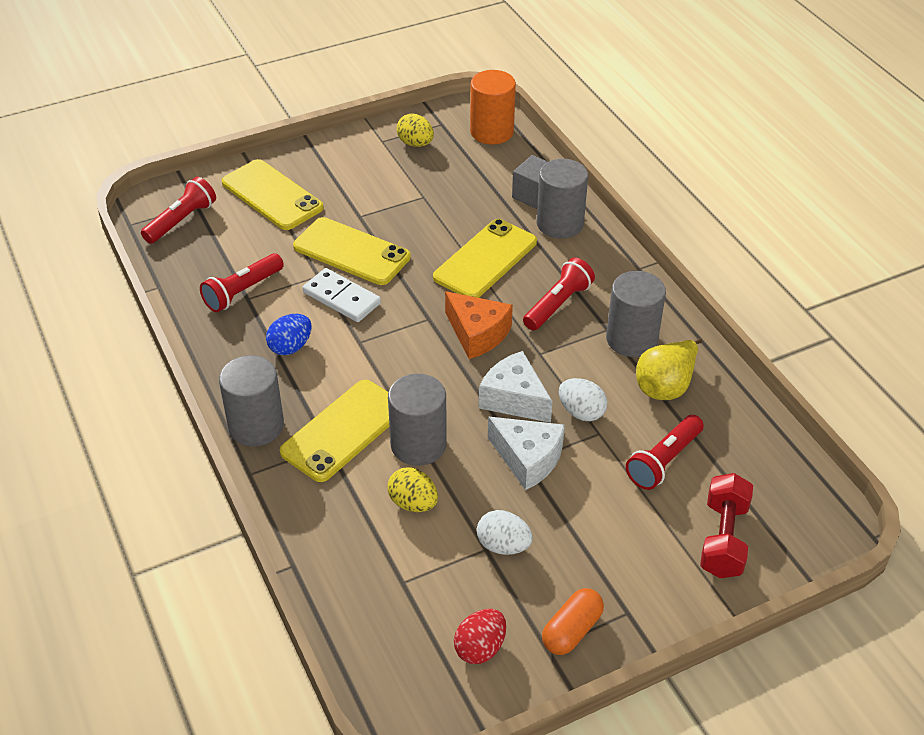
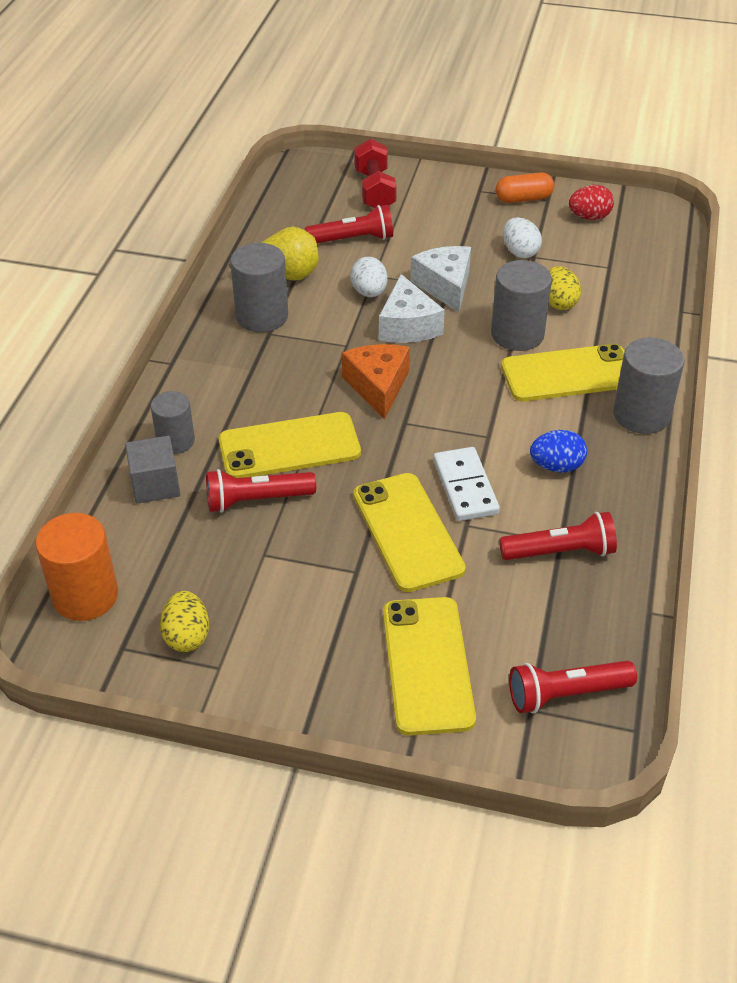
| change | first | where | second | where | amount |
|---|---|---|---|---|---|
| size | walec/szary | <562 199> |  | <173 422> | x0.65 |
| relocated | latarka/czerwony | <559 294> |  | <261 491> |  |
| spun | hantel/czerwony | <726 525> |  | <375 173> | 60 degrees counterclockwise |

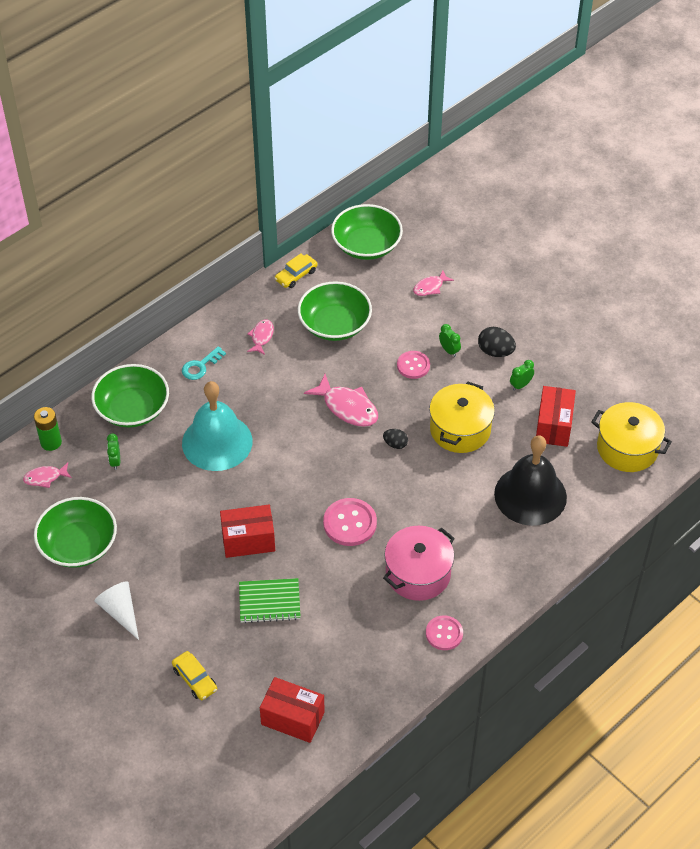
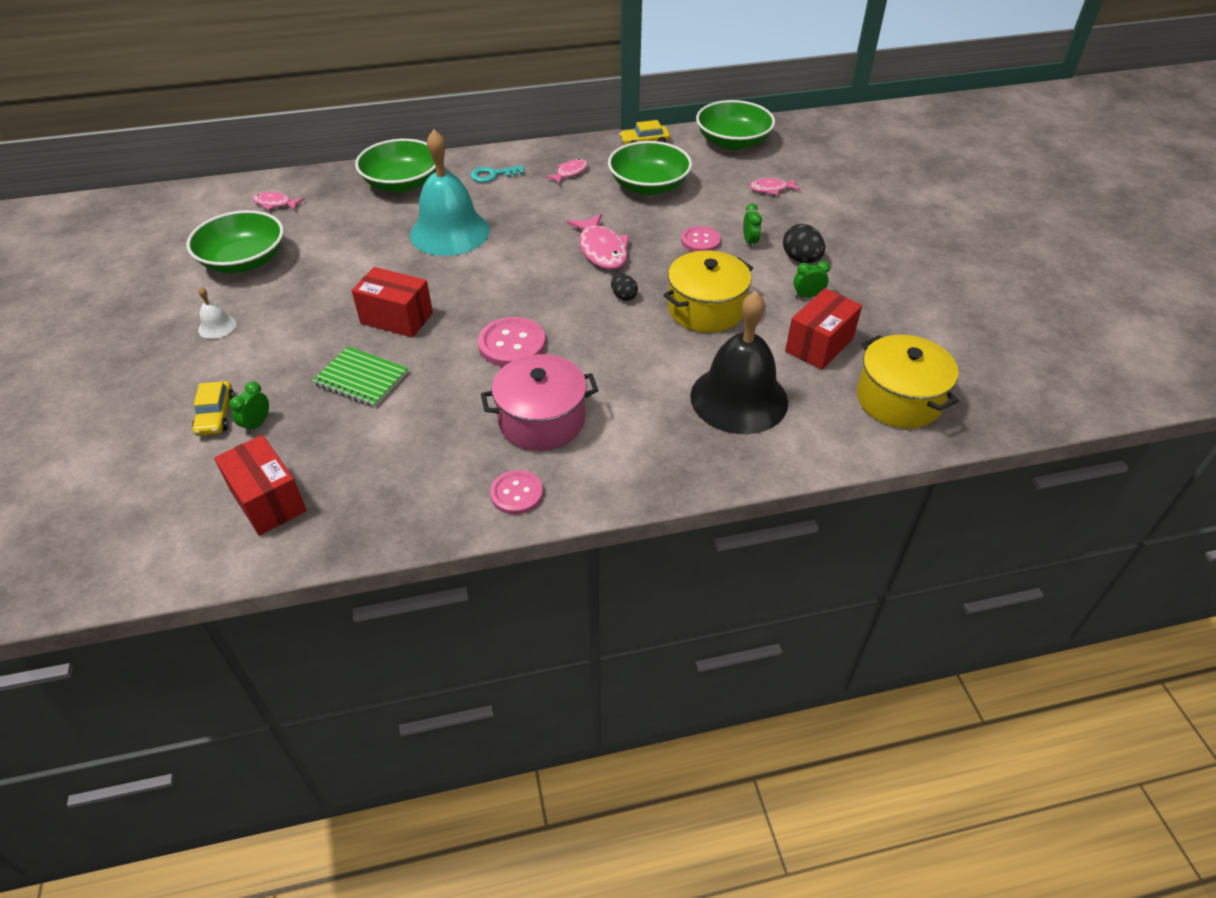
| change | first | where | second | where | amount |
|---|---|---|---|---|---|
| exchanged | stożek/biały | <116 610> | dzwonek/biały | <217 312> |  |
| relocated | budzik/zielony | <113 451> |  | <249 408> |  |
| missing | bateria/zielony | <48 429> |  |  |  |

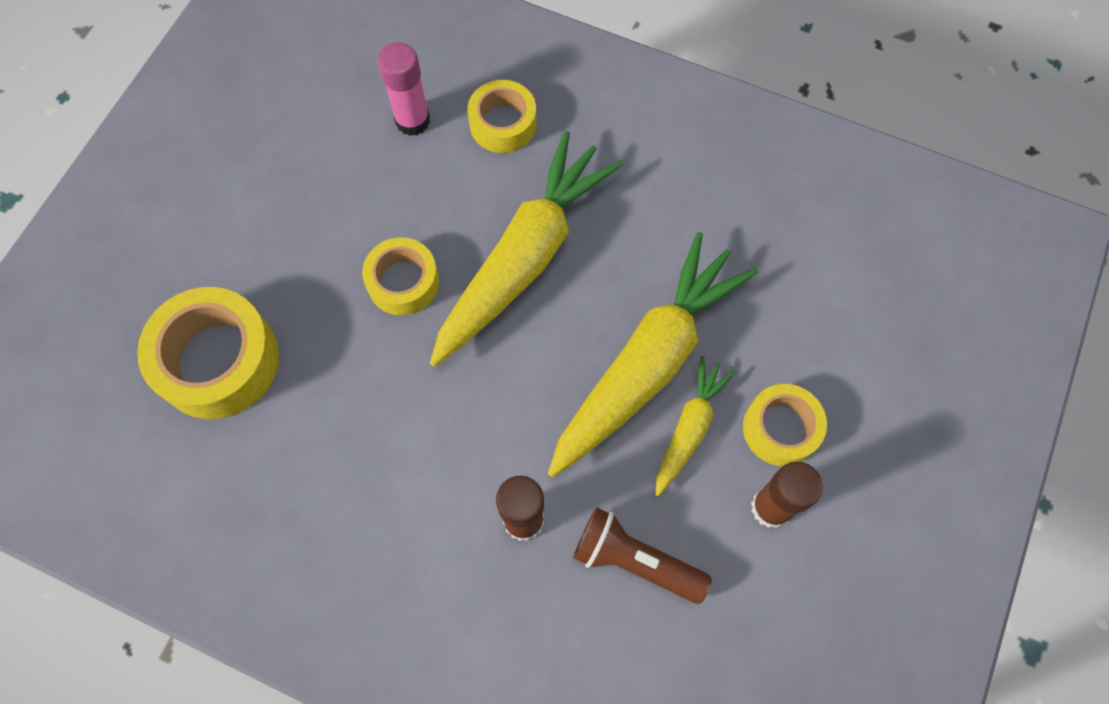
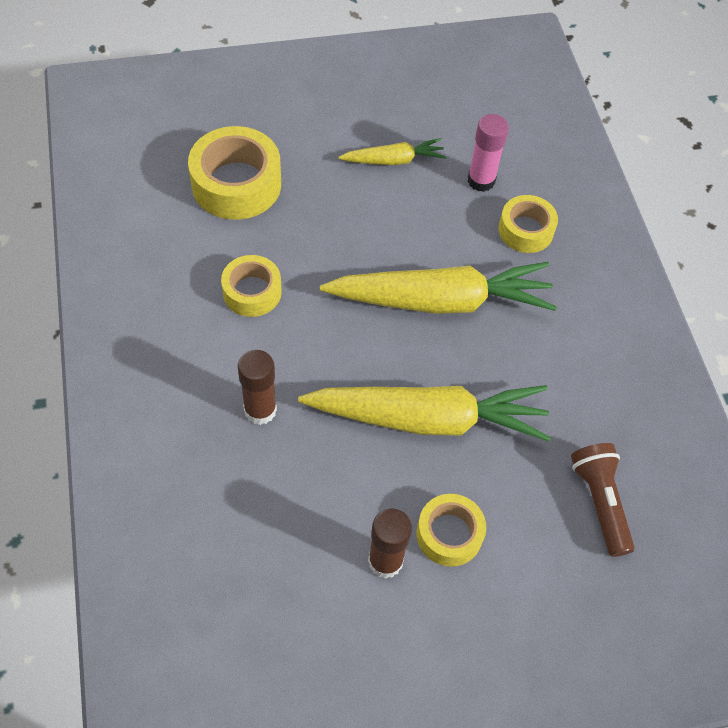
| change | first | where | second | where | amount |
|---|---|---|---|---|---|
| relocated | taśma klejąca/żółty | <400 276> |  | <251 286> |  |
| relocated | marchewka/żółty | <696 426> |  | <392 151> |  |
| relocated | latarka/brązowy | <642 555> |  | <603 500> |  |

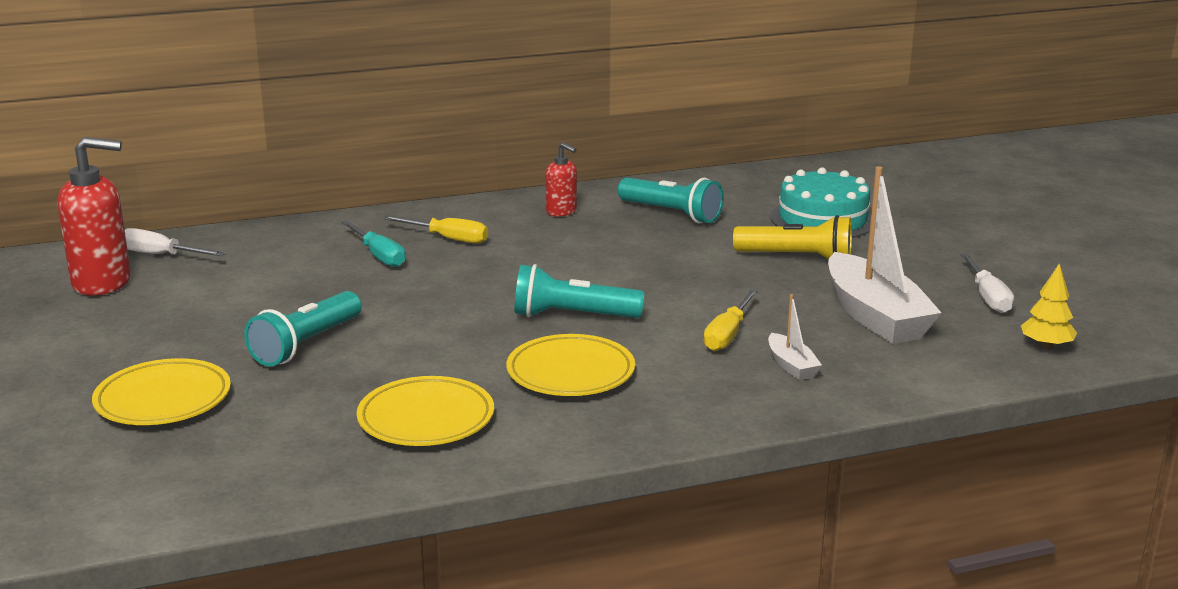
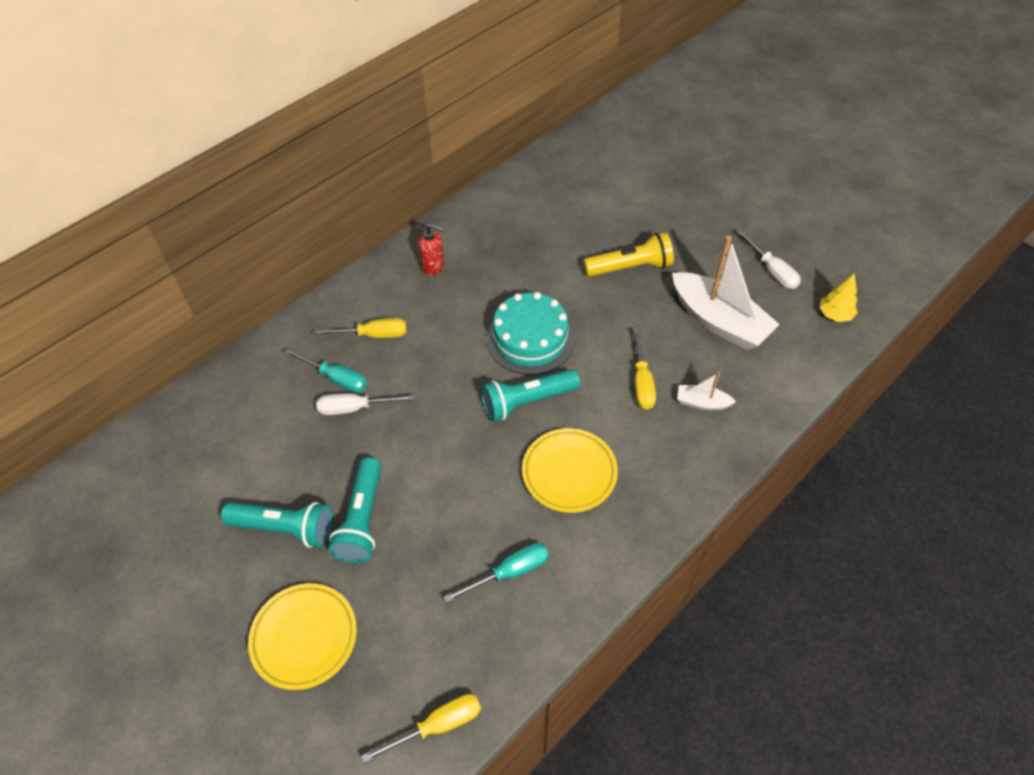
| change | first | where | second | where | amount |
|---|---|---|---|---|---|
| relocated | latarka/turkusowy | <671 200> |  | <277 525> |  |
| relocated | śrubokręt/biały | <175 242> |  | <366 404> |  |
| appeared |  |  | śrubokręt/żółty | <421 728> |  |
| exchanged | talerz/żółty | <425 411> | śrubokręt/turkusowy | <496 573> |  |
| relocated | tort/turkusowy | <820 202> |  | <530 333> |  |
| spun | łódka/biały | <795 337> |  | <706 391> | 150 degrees clockwise |
| missing | dozownik mydła/czerwony | <94 216> |  |  |  |

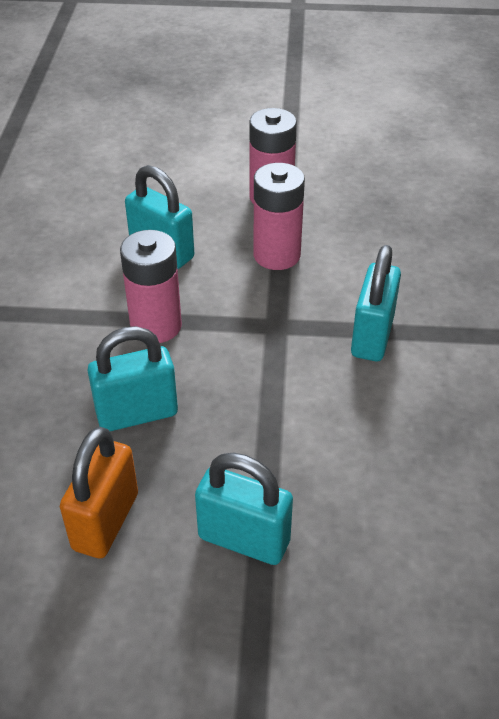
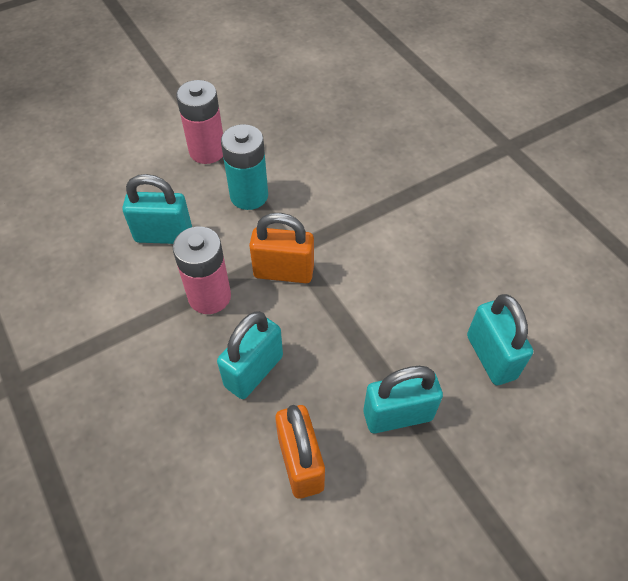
| change | first | where | second | where | amount |
|---|---|---|---|---|---|
| colour | bateria/różowy | <279 216> | bateria/turkusowy | <244 167> |  |
| appeared |  |  | kłódka/pomarańczowy | <281 248> |  |
| relocated | kłódka/turkusowy | <376 303> |  | <500 339> |  |

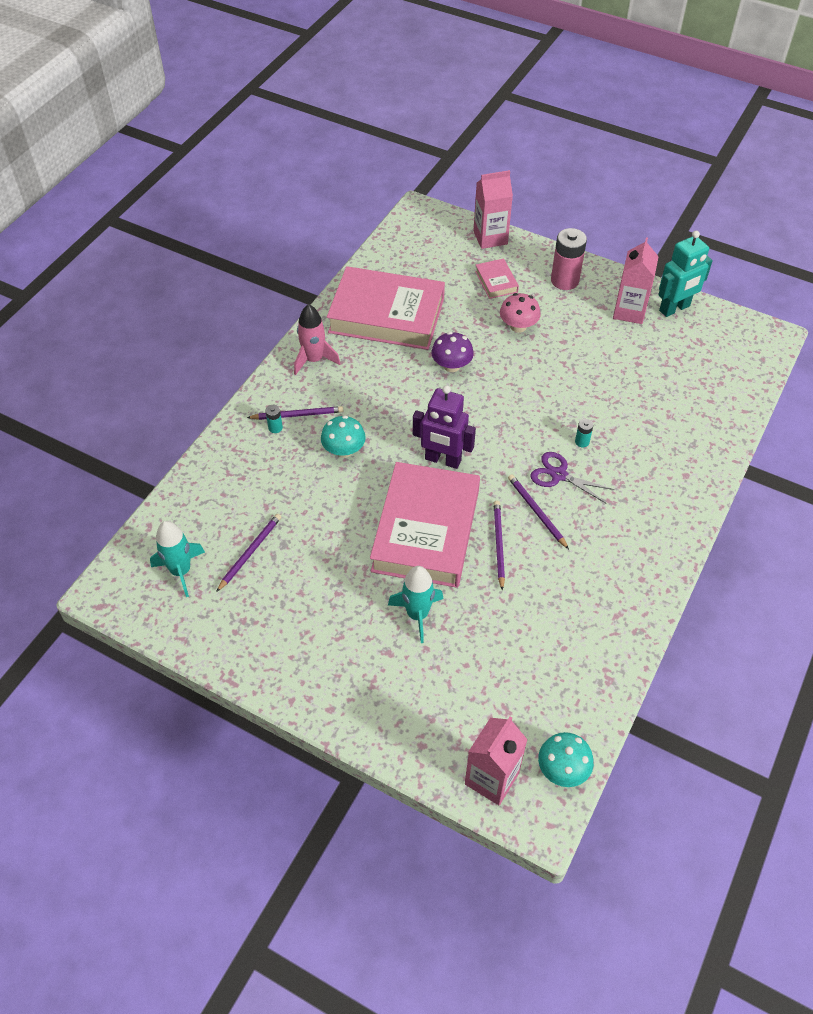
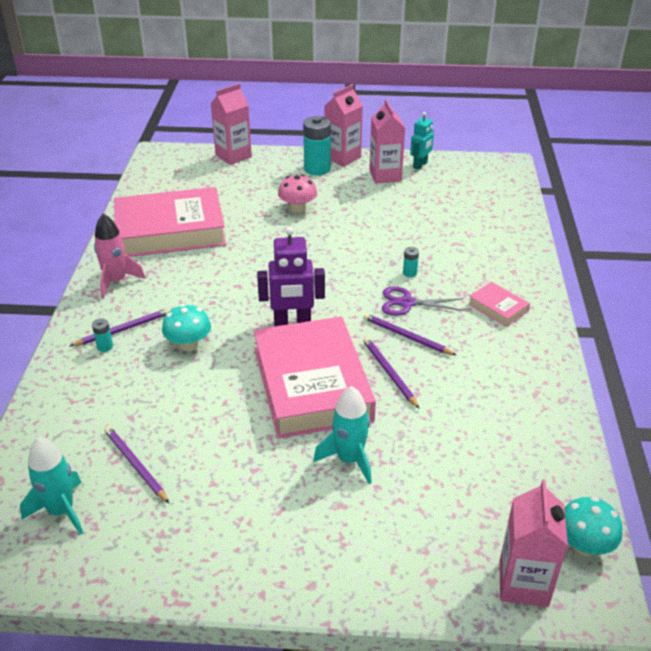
| change | first | where | second | where | amount |
|---|---|---|---|---|---|
| spun | ołówek/fioletowy | <248 553> |  | <136 464> | 45 degrees counterclockwise |
| colour | bateria/różowy | <569 259> | bateria/turkusowy | <317 145> |  |
| appeared |  |  | karton mleka/różowy | <343 125> |  |
| size | robot/turkusowy | <685 274> |  | <422 141> | x0.65 |
| relocated | książka/różowy | <497 278> |  | <499 304> |  |
| missing | grzyb/fioletowy | <453 352> |  |  |  |

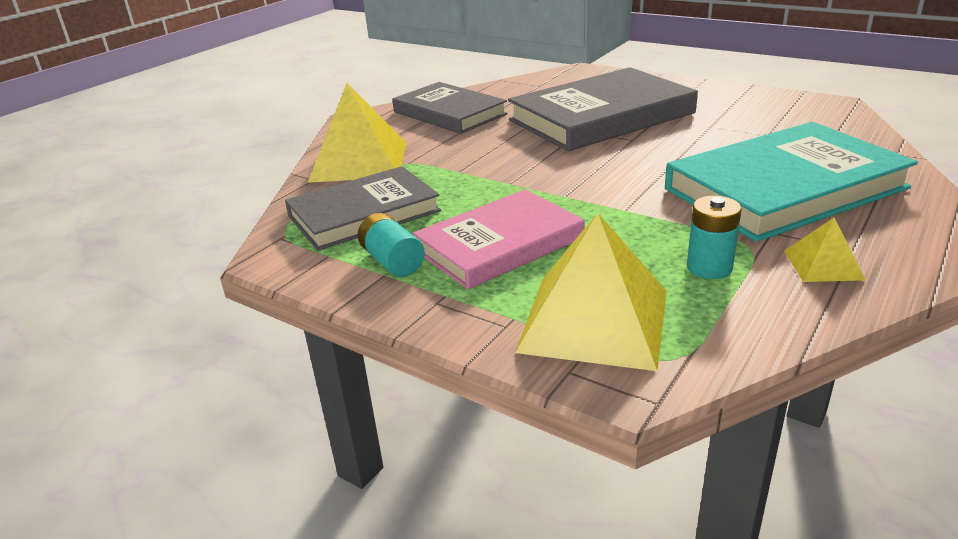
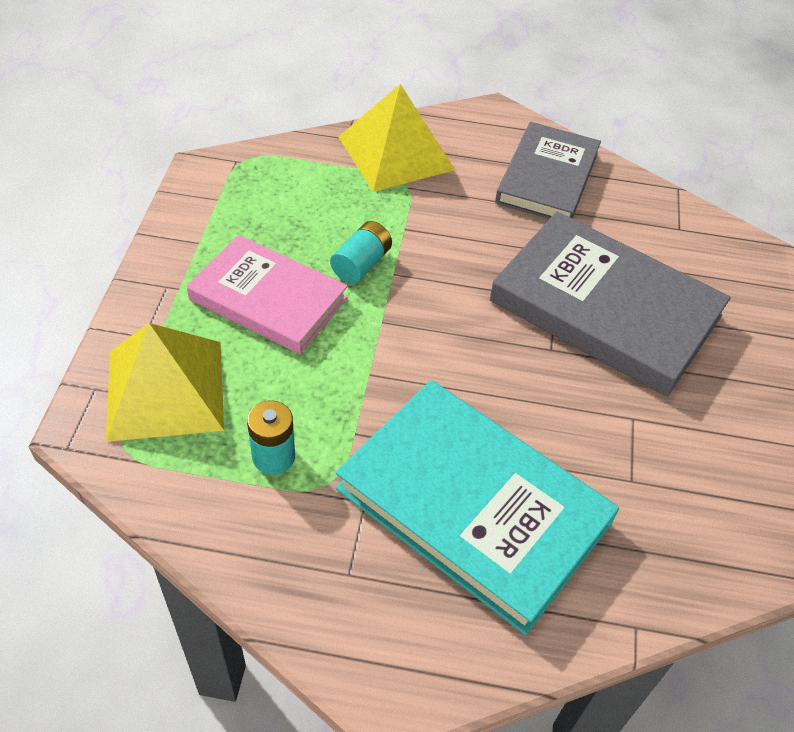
| change | first | where | second | where | amount |
|---|---|---|---|---|---|
| relocated | bateria/turkusowy | <391 245> |  | <361 252> |  |
| missing | książka/szary | <363 208> |  |  |  |
| missing | piramida/żółty | <825 250> |  |  |  |

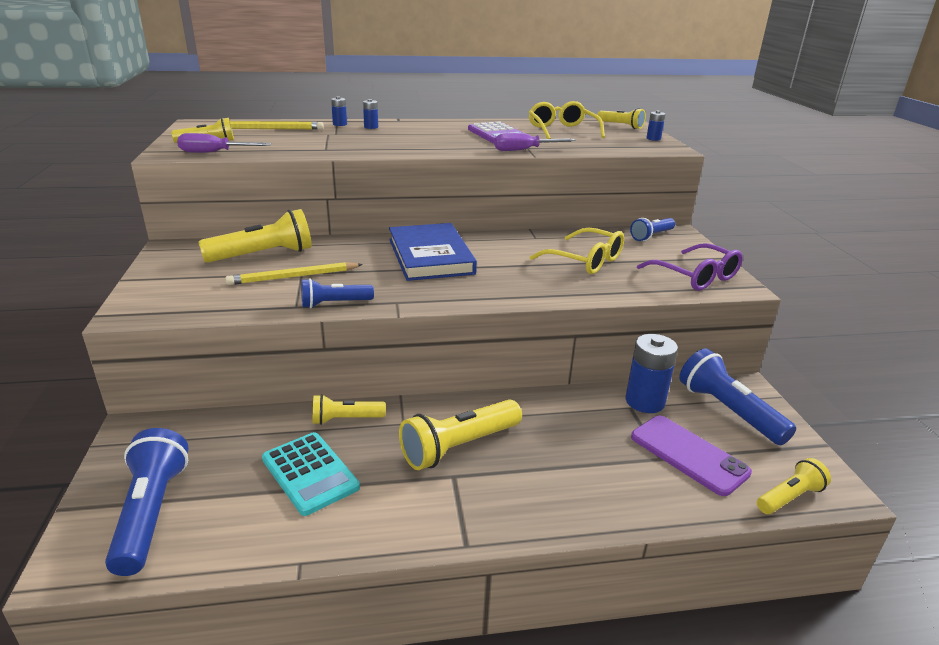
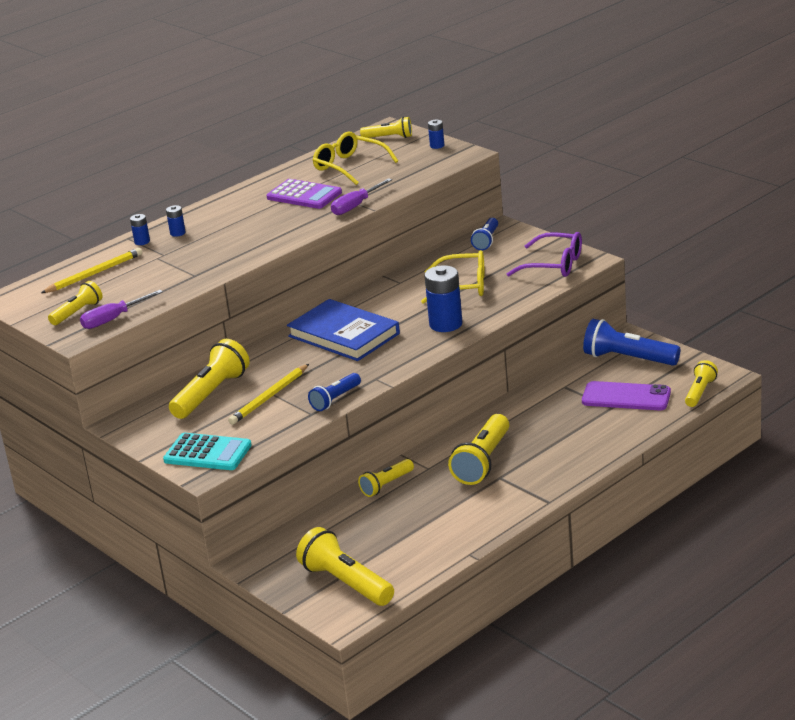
| change | first | where | second | where | amount |
|---|---|---|---|---|---|
| relocated | kalkulator/turkusowy | <311 474> |  | <207 451> |  |
| colour | latarka/niebieski | <147 502> | latarka/żółty | <345 566> |  |
| relocated | bateria/niebieski | <652 373> |  | <443 298> |  |

